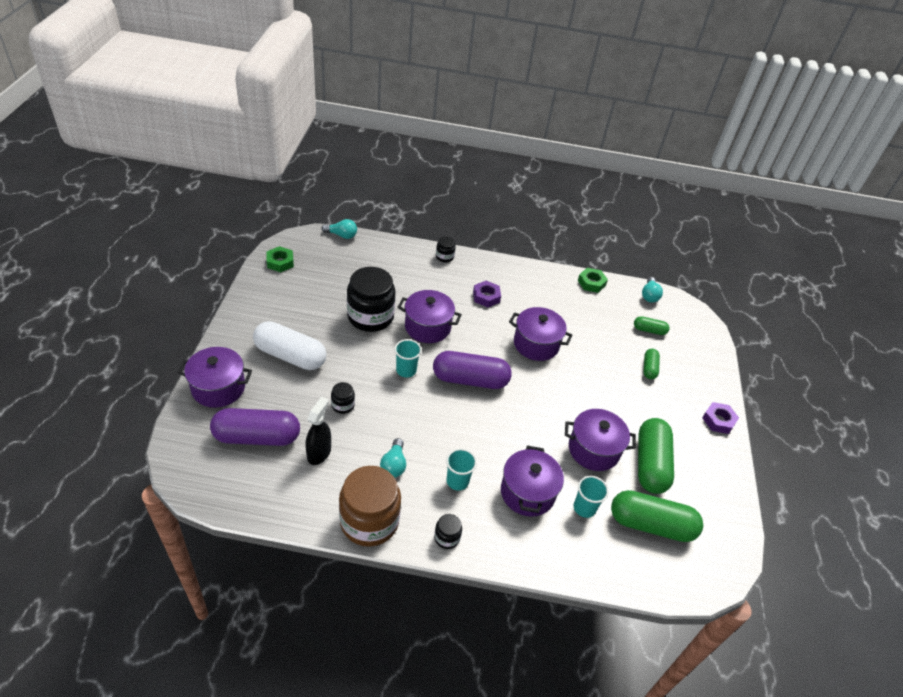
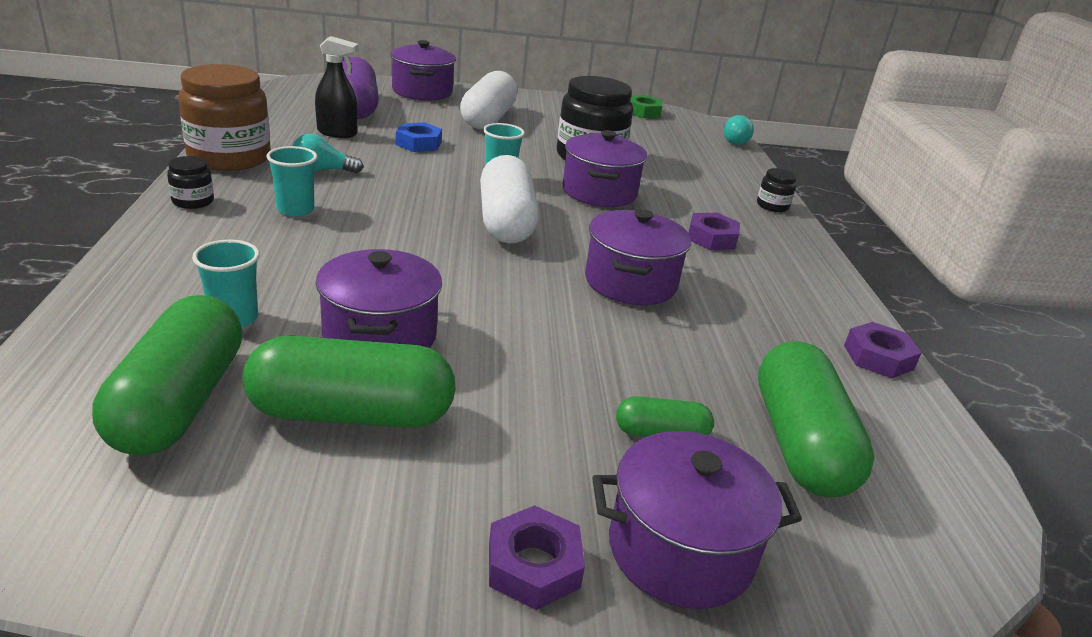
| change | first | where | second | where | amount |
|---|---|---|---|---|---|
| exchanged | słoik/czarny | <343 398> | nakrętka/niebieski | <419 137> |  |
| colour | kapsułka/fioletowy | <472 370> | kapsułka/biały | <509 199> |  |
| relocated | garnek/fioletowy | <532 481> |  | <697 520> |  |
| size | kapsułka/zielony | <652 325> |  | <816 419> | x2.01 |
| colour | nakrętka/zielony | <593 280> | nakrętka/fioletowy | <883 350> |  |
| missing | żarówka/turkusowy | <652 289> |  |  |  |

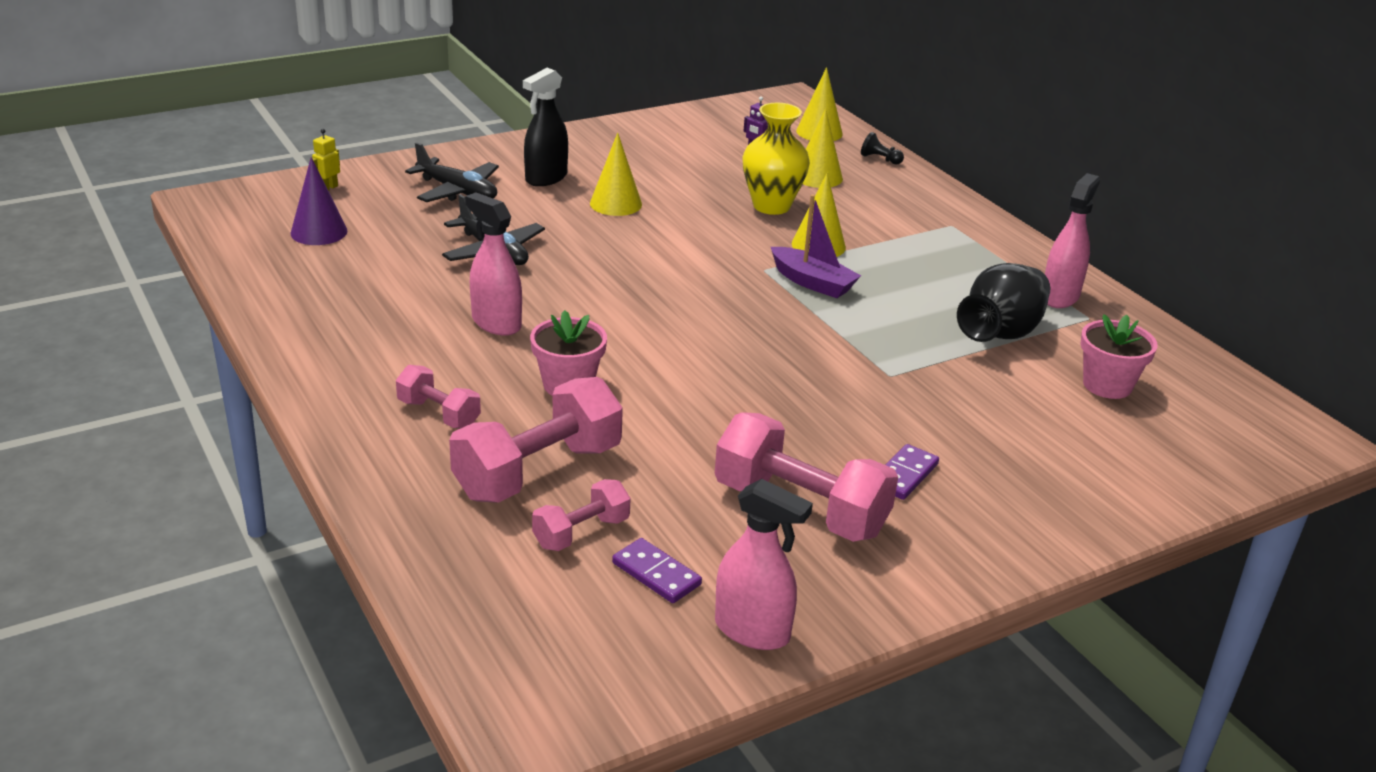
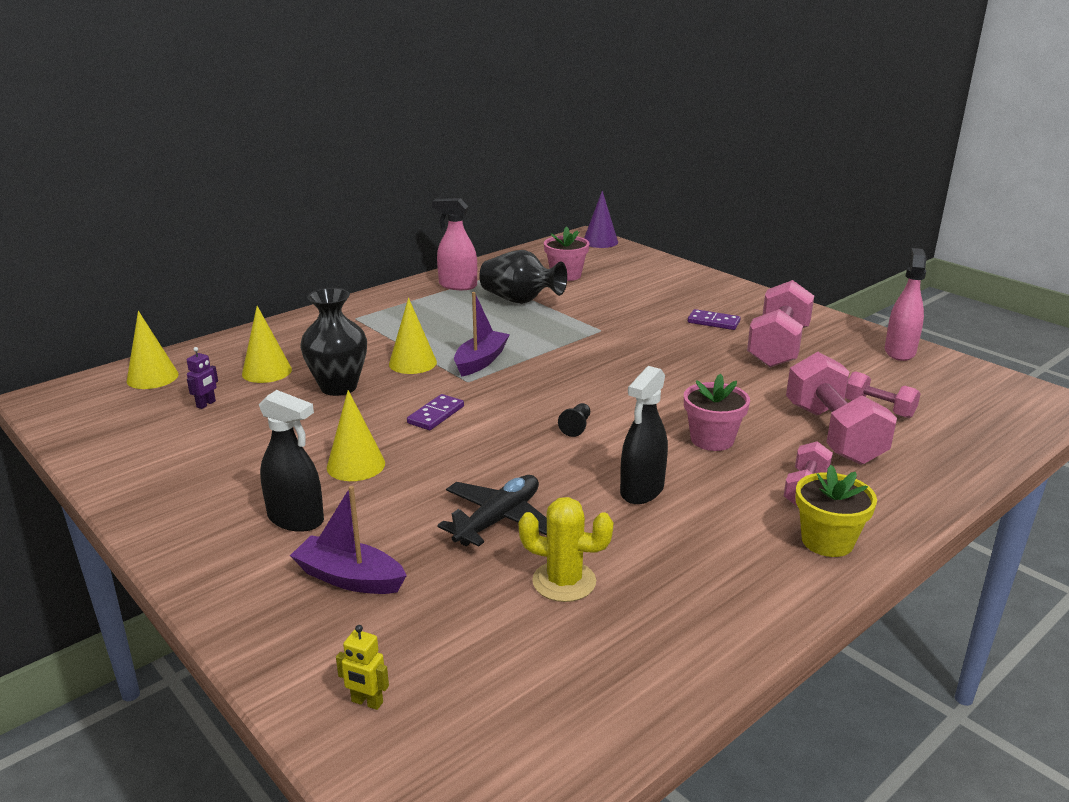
| change | first | where | second | where | amount |
|---|---|---|---|---|---|
| exchanged | samolot/czarny | <452 172> | łódka/fioletowy | <348 540> |  |
| colour | wazon/żółty | <776 159> | wazon/czarny | <333 342> |  |
| relocated | kostka domina/fioletowy | <657 570> |  | <435 412> |  |
| appeared |  |  | kaktus/żółty | <566 549> |  |
| relocated | pionek/czarny | <882 148> |  | <574 420> |  |
| relocated | stożek/fioletowy | <318 201> |  | <601 219> |  |
| colour | spryskiwacz/różowy | <493 264> | spryskiwacz/czarny | <644 435> |  |
| spun | hantel/różowy | <536 440> |  | <841 408> | 45 degrees clockwise |
| appeared |  |  | doniczka/żółty | <836 511> |  |

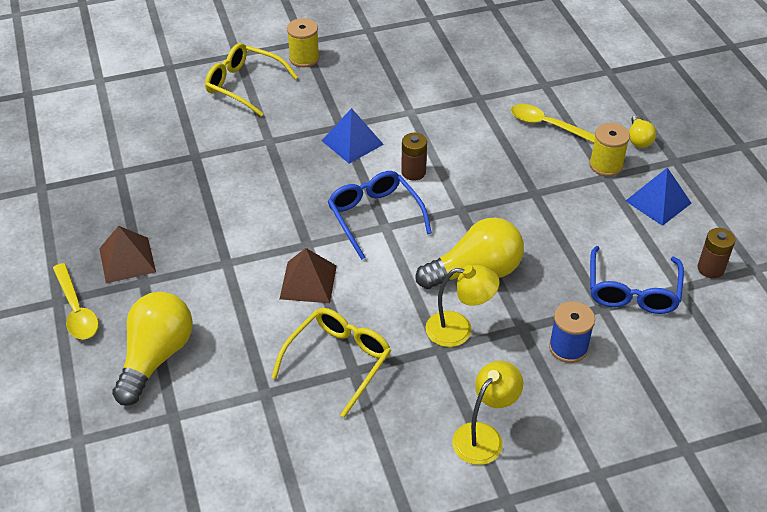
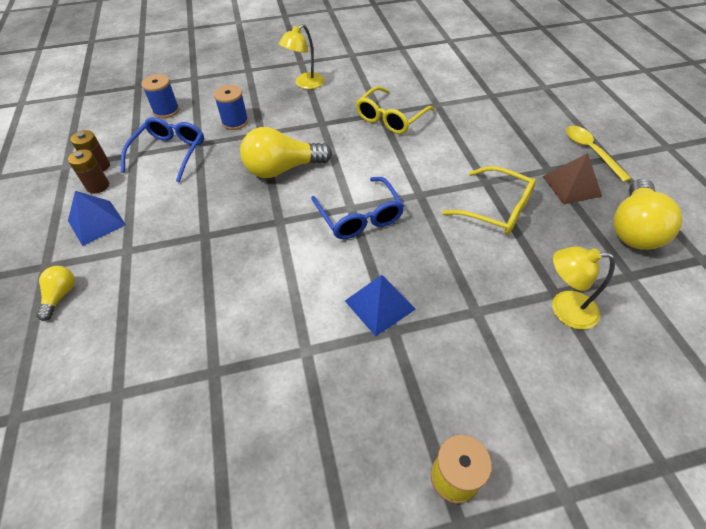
| change | first | where | second | where | amount |
|---|---|---|---|---|---|
| relocated | bateria/brązowy | <414 157> |  | <88 171> |  |
| appeared |  |  | szpulka/niebieski | <160 96> |  |
| relocated | okulary/żółty | <251 79> |  | <489 200> |  |
| relocated | lampka/żółty | <463 306> |  | <583 288> |  |
| relocated | żarówka/żółty | <152 349> |  | <648 214> |  |
| missing | piramida/brązowy | <308 275> |  |  |  |
| missing | łyżka/żółty | <553 123> |  |  |  |
| missing | szpulka/żółty | <609 150> |  |  |  |

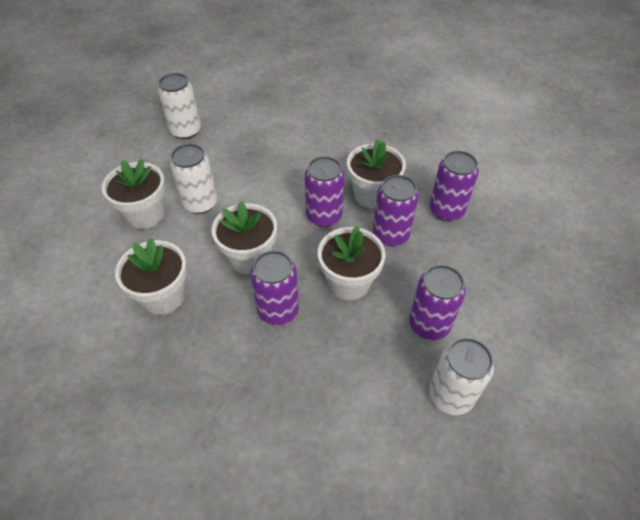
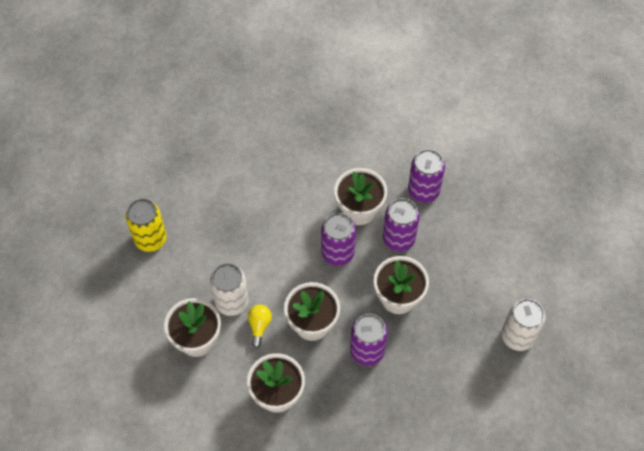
| change | first | where | second | where | amount |
|---|---|---|---|---|---|
| colour | puszka/biały | <179 106> | puszka/żółty | <146 225> |  |
| appeared |  |  | żarówka/żółty | <260 326> |  |
| missing | puszka/fioletowy | <437 302> |  |  |  |

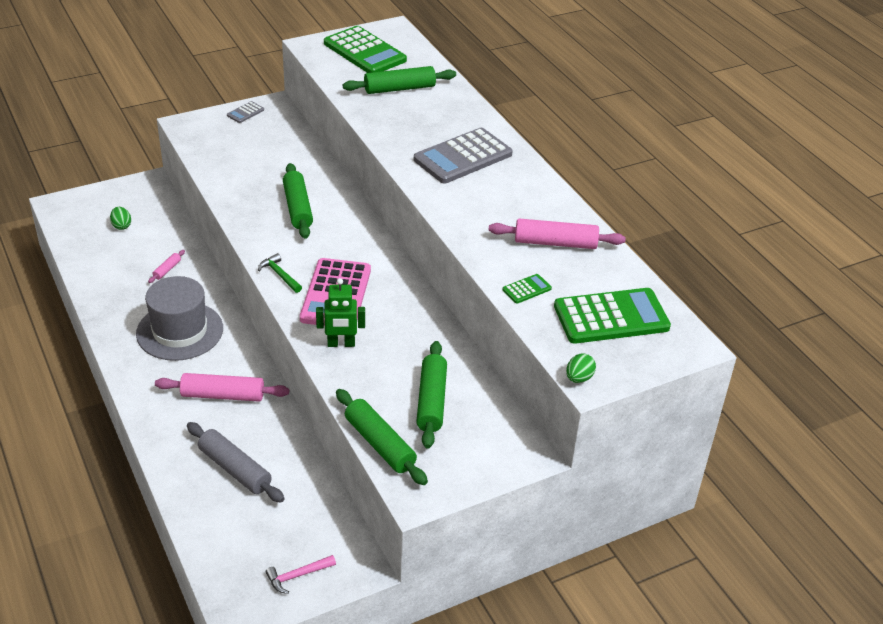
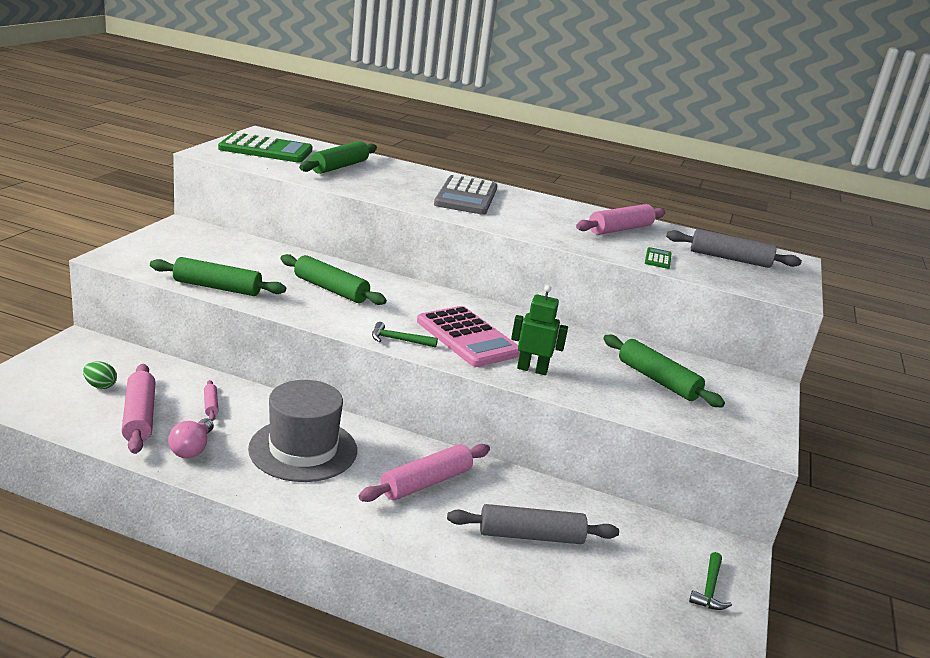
| change | first | where | second | where | amount |
|---|---|---|---|---|---|
| appeared |  |  | wałek do ciasta/różowy | <138 409> |  |
| relocated | wałek do ciasta/zielony | <382 437> |  | <218 276> |  |
| appeared |  |  | żarówka/różowy | <191 438> |  |
| spun | robot/zielony | <340 312> |  | <539 330> | 120 degrees counterclockwise |
| exchanged | kalkulator/zielony | <612 316> | wałek do ciasta/szary | <734 248> |  |
| colour | młotek/różowy | <301 574> | młotek/zielony | <710 581> |  |
| missing | kalkulator/szary | <245 112> |  |  |  |
| missing | jajko/zielony | <581 368> |  |  |  |

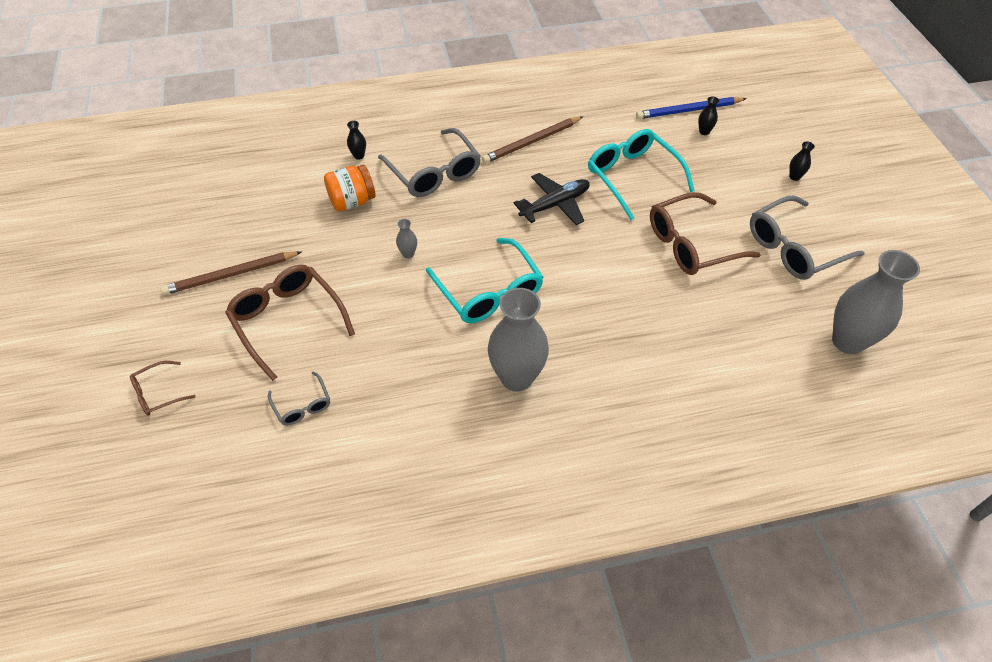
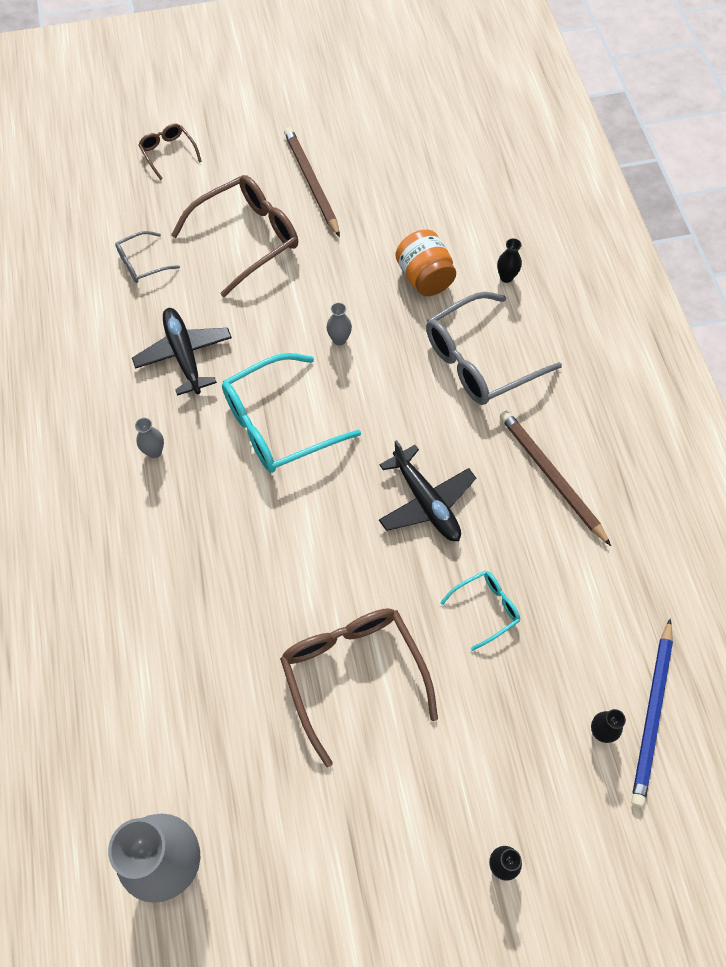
| change | first | where | second | where | amount |
|---|---|---|---|---|---|
| appeared |  |  | samolot/czarny | <182 352> |  |
| size | wazon/szary | <518 340> |  | <149 438> | x0.41 |
| size | okulary/turkusowy | <641 174> |  | <480 611> | x0.51 |
| spun | ołówek/niebieski | <691 108> |  | <652 713> | 150 degrees counterclockwise |
| missing | okulary/szary | <807 238> |  |  |  |

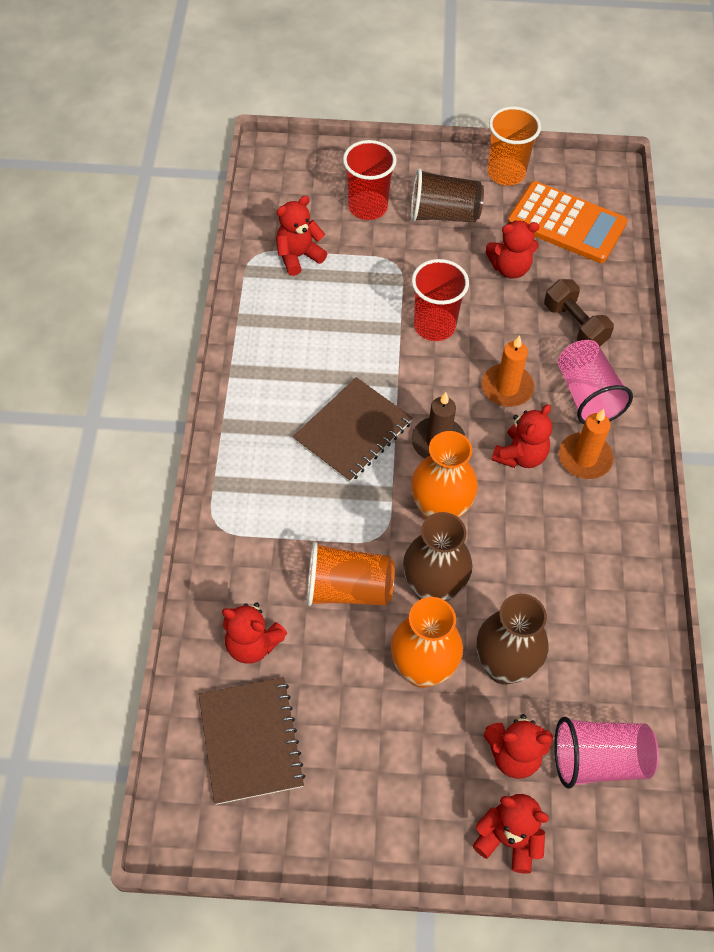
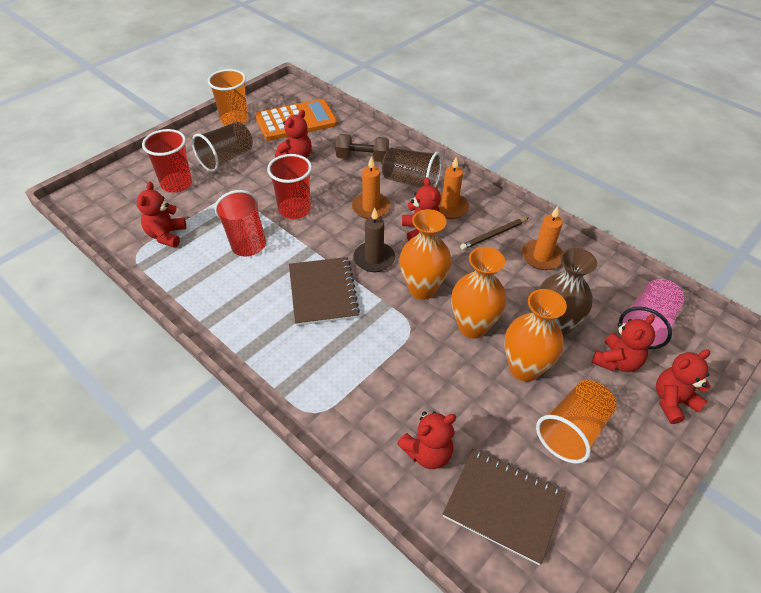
| change | first | where | second | where | amount |
|---|---|---|---|---|---|
| appeared |  |  | szklanka/czerwony | <240 223> |  |
| colour | szklanka/różowy | <595 382> | szklanka/brązowy | <412 168> |  |
| colour | wazon/brązowy | <438 557> | wazon/pomarańczowy | <478 293> |  |
| appeared |  |  | ołówek/brązowy | <494 234> |  |
| appeared |  |  | świeca/pomarańczowy | <542 238> |  |
| relocated | szklanka/pomarańczowy | <351 574> |  | <576 422> |  |

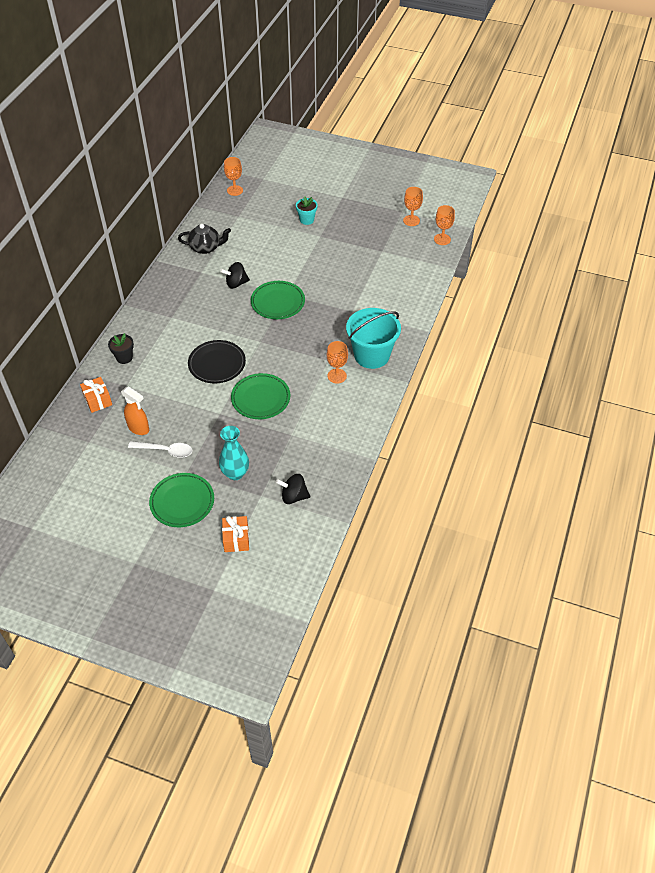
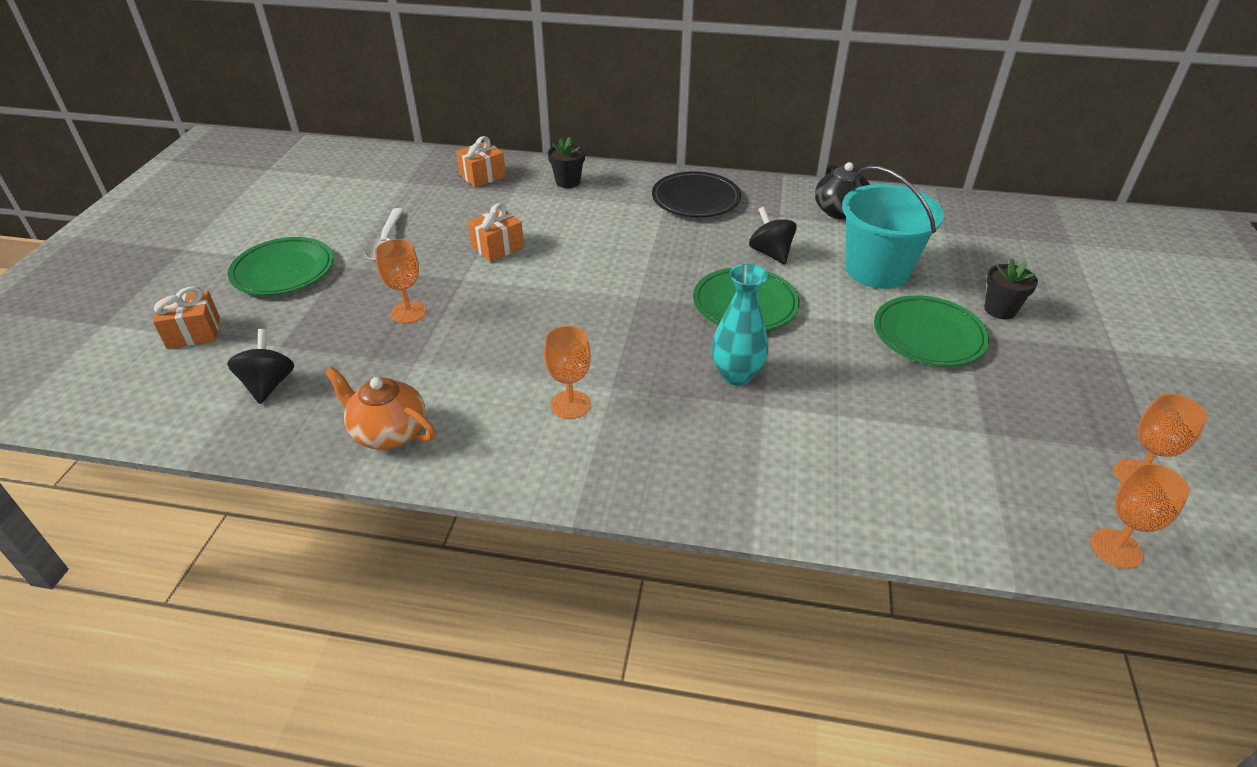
| change | first | where | second | where | amount |
|---|---|---|---|---|---|
| appeared |  |  | imbryk/pomarańczowy | <380 408> |  |
| relocated | kielich/pomarańczowy | <233 176> |  | <401 281> |  |
| appeared |  |  | prezent/pomarańczowy | <496 232> |  |
| relocated | talerz/czarny | <217 361> |  | <696 194> |  |
| relocated | wazon/turkusowy | <234 453> |  | <739 325> |  |
| relocated | wiadro/turkusowy | <373 338> |  | <893 227> |  |
| relocated | talerz/zielony | <260 396> |  | <931 330> |  |
| colour | doniczka/turkusowy | <307 210> | doniczka/czarny | <1011 288> |  |
| missing | spryskiwacz/pomarańczowy | <135 410> |  |  |  |

